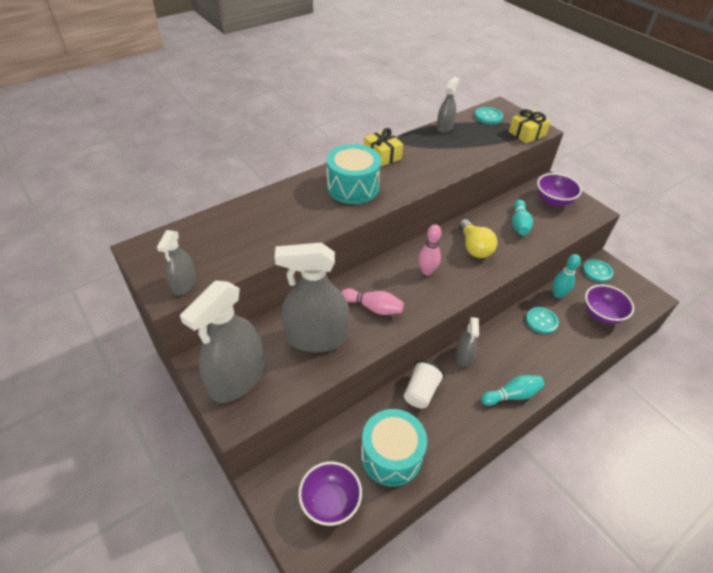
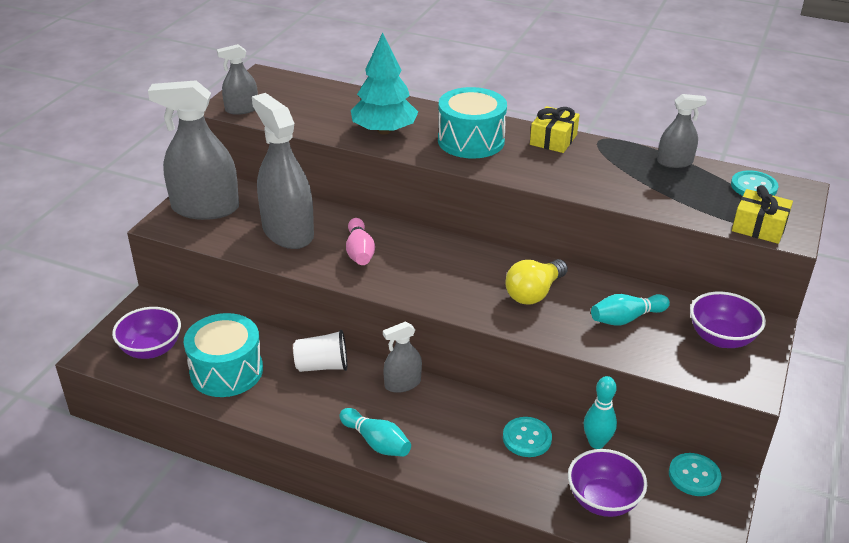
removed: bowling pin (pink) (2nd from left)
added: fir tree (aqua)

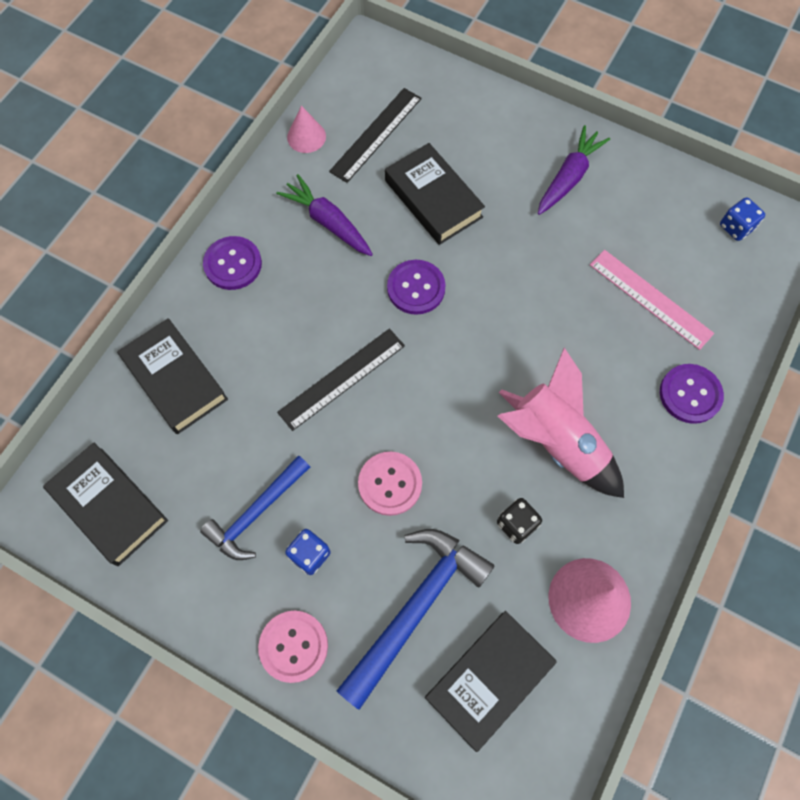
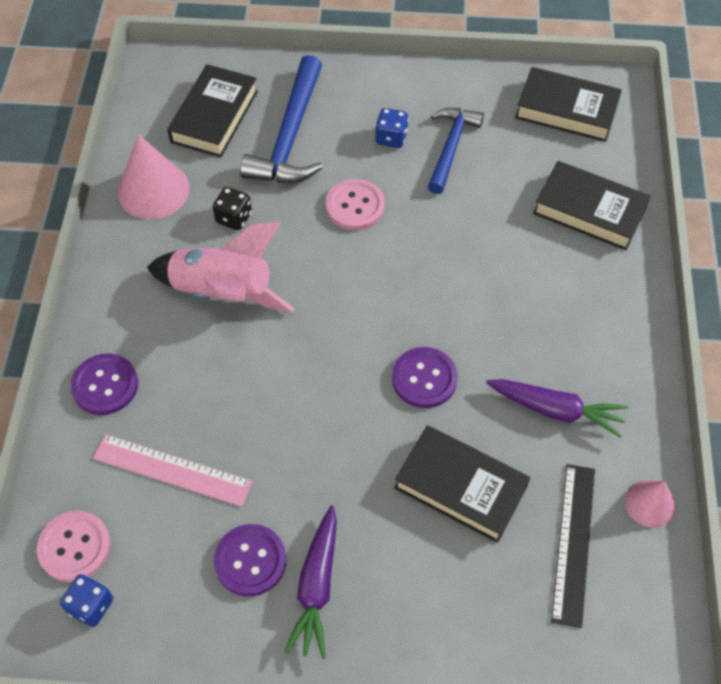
removed: measuring stick (ebony) (1st from left)
moved: shirt button (purple) (1st from left in the first image) to shirt button (purple) (2nd from left); shirt button (pink) (1st from left)

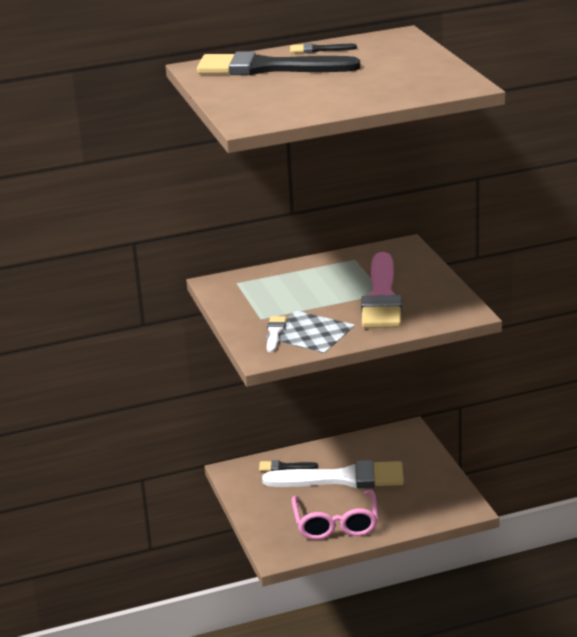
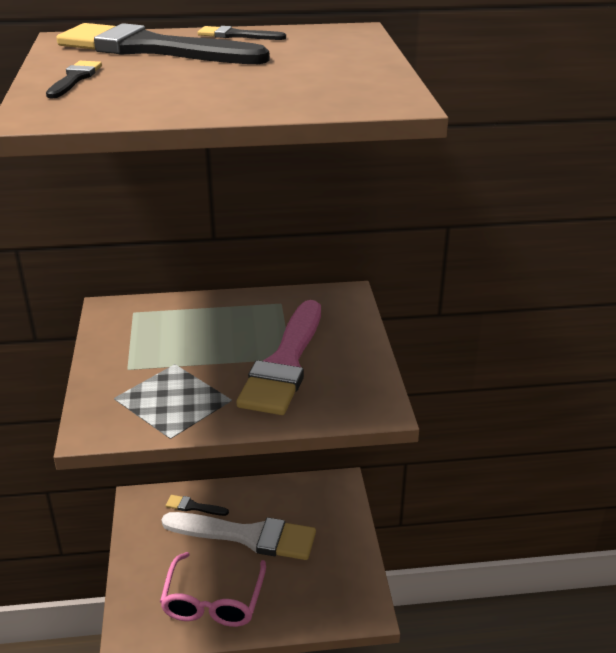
removed: paintbrush (snow-white) (1st from left)
added: paintbrush (ebony) (1st from left)

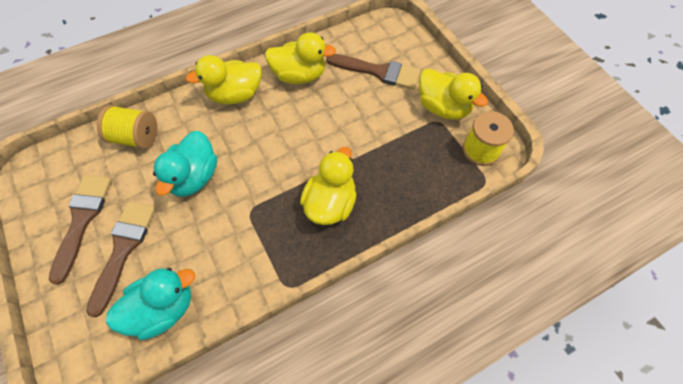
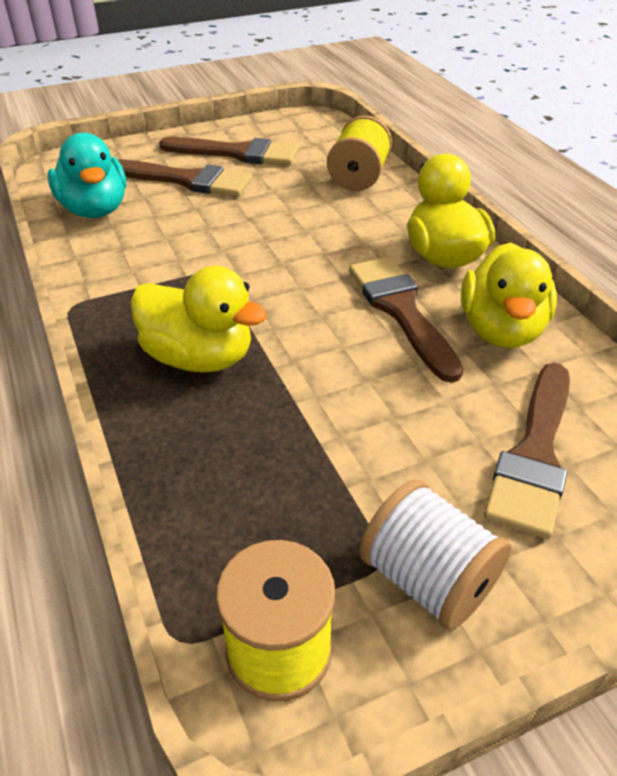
removed: duck (aqua) (2nd from left)
added: paintbrush (russet) (3rd from left)
replaced: duck (yellow) (4th from left) to reel of thread (snow-white)

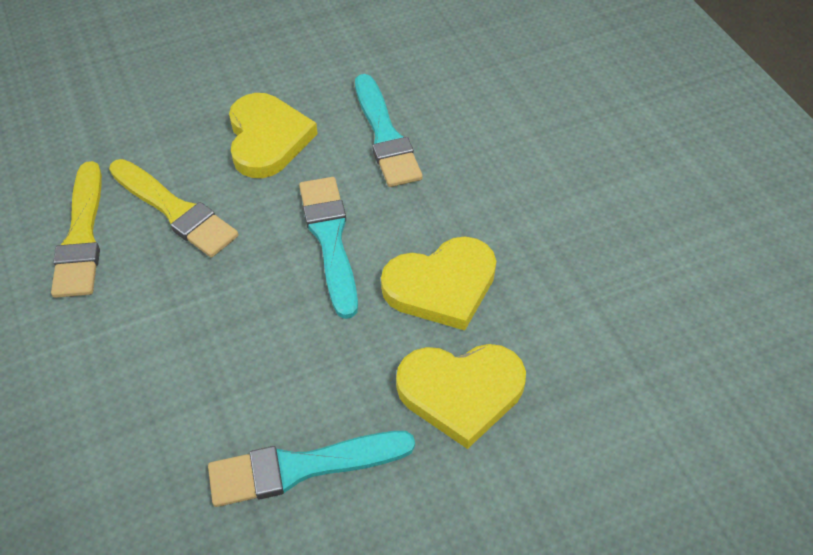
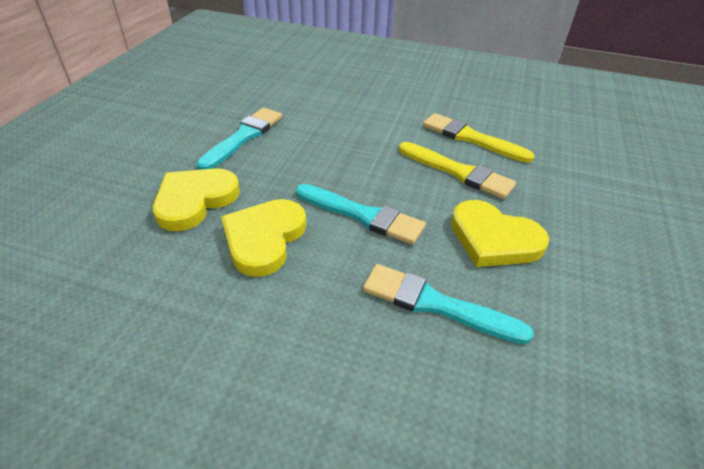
turned: paintbrush (yellow) (2nd from left in the first image) 135 degrees counterclockwise

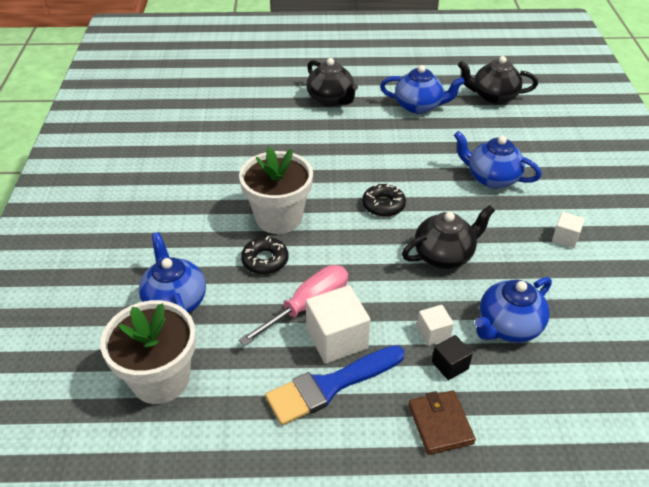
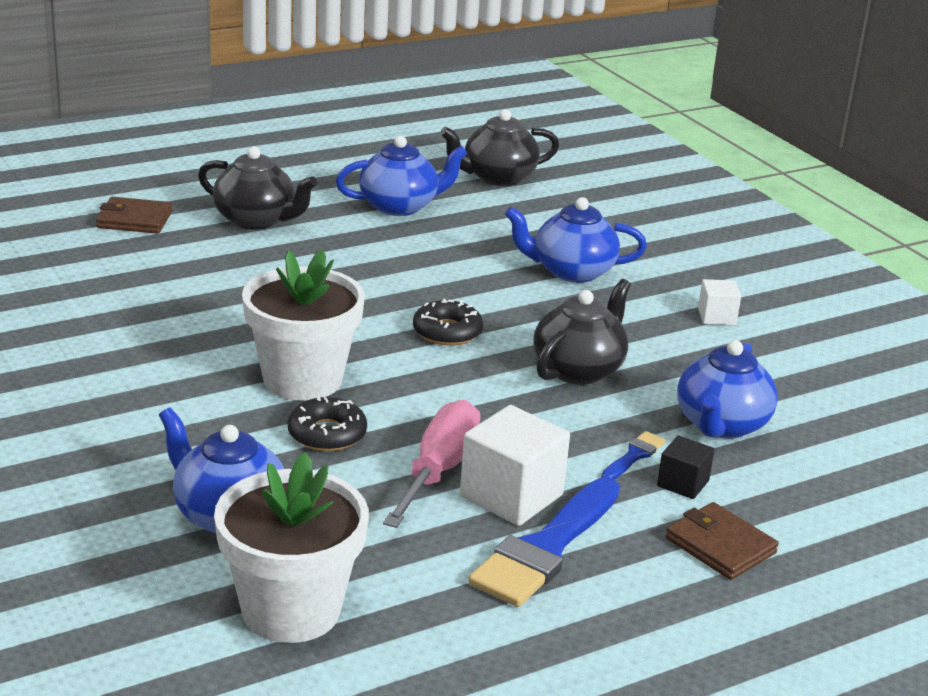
added: billfold (russet) (1st from left)
replaced: block (snow-white) (2nd from left) to paintbrush (cobalt) (2nd from left)

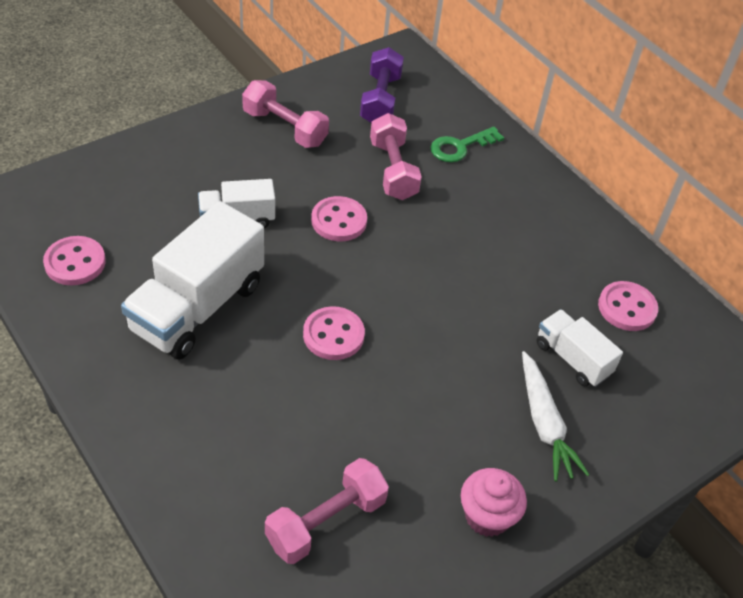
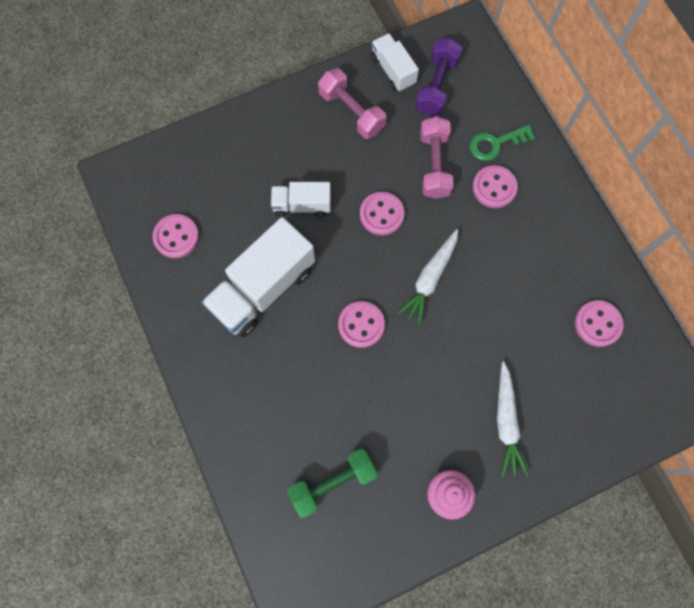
added: toy carrot (snow-white) (1st from left); shirt button (pink) (4th from left)
moved: lorry (snow-white) (3rd from left)
recoloured: hand weight (pink) (2nd from left) to hand weight (green)

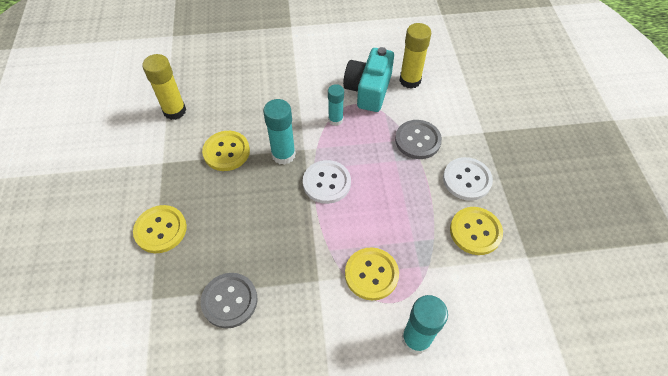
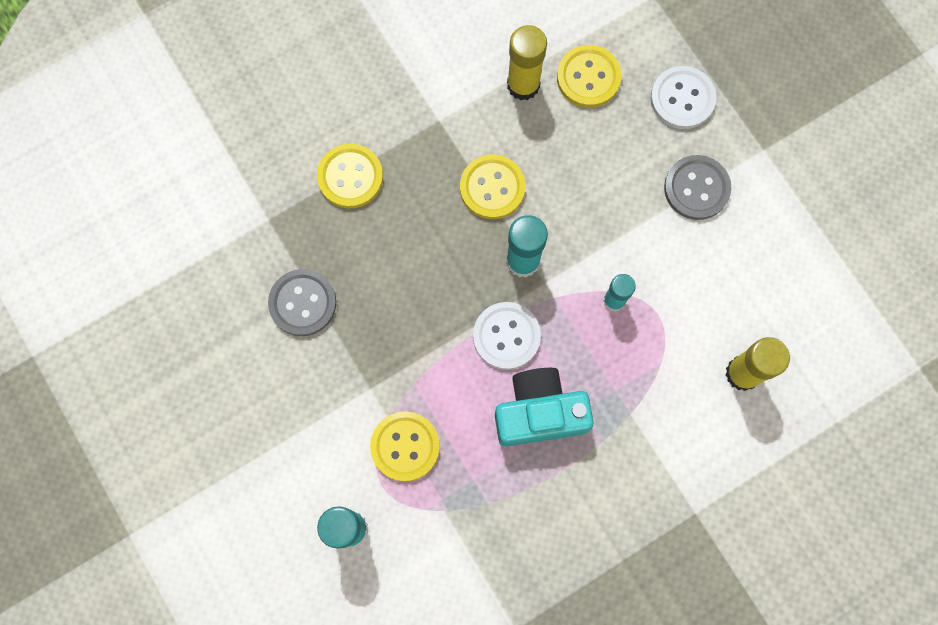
moved: compact camera (aqua); shirt button (ash-grey) (2nd from left); shirt button (snow-white) (2nd from left); shirt button (yellow) (4th from left)

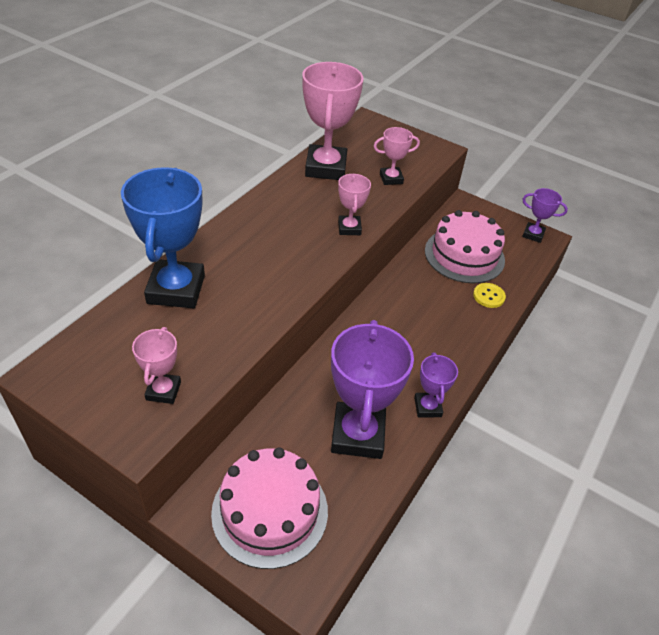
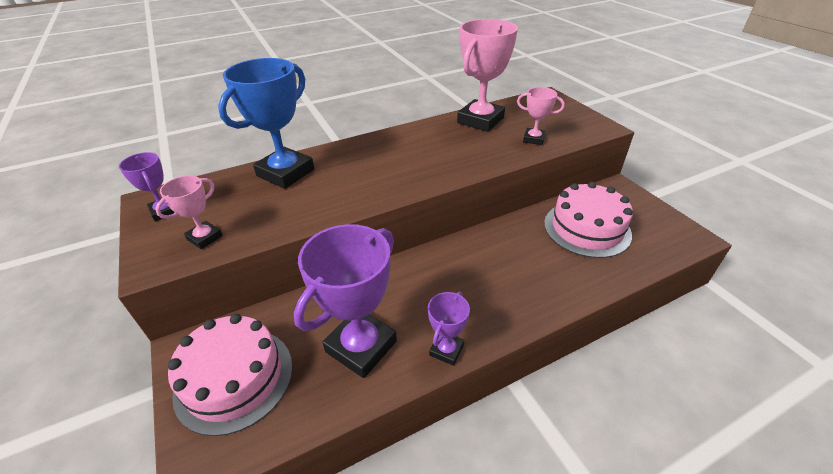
removed: trophy (pink) (3rd from left); shirt button (yellow)
moved: trophy (purple) (3rd from left in the first image) to trophy (purple) (1st from left)

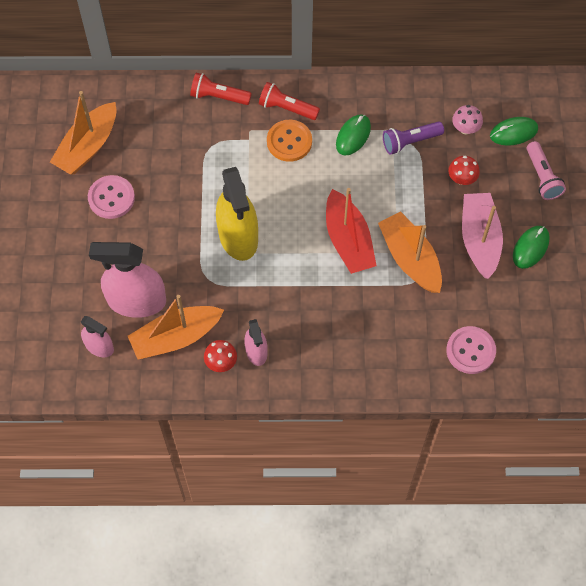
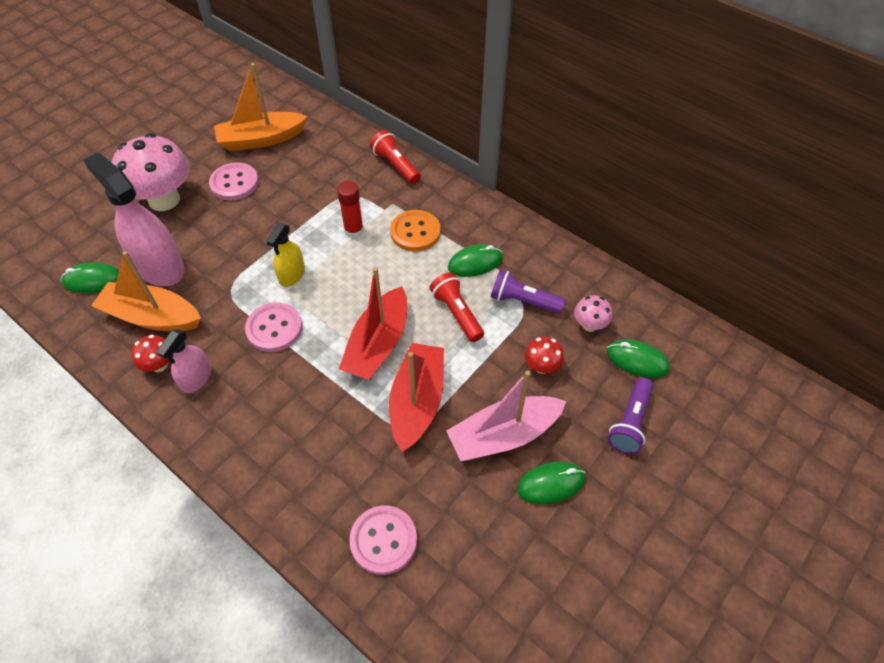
added: toadstool (pink) (1st from left); shirt button (pink) (2nd from left); glue (red)
moved: flashlight (red) (2nd from left)
replaced: sprayer (pink) (1st from left) to PC mouse (green) (1st from left)
recoloured: boat (orange) (3rd from left) to boat (red) (2nd from left); flashlight (pink) to flashlight (purple) (2nd from left)
turned: boat (pink) 150 degrees counterclockwise
resized: sprayer (yellow) x0.53

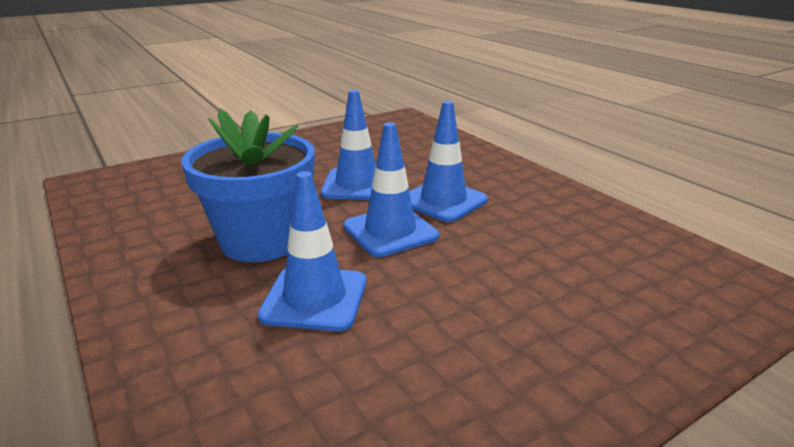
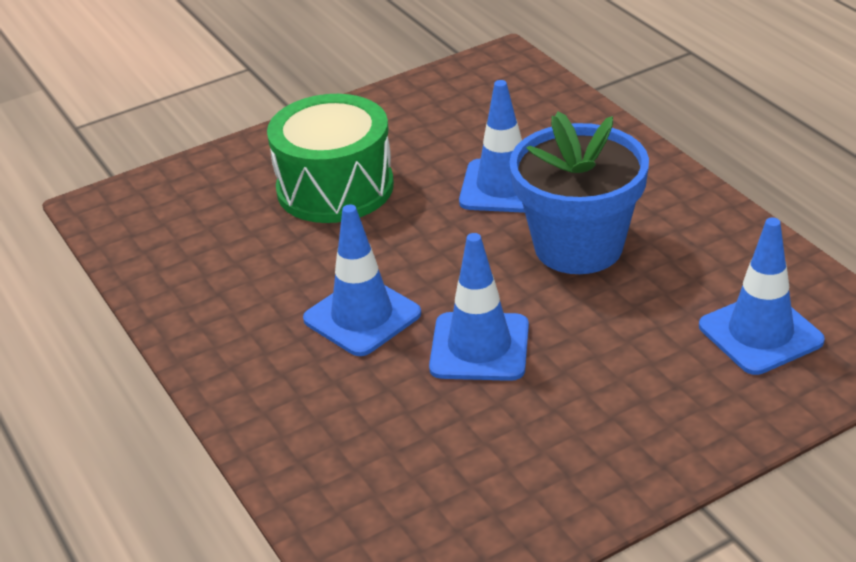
added: toy drum (green)
moved: traffic cone (cobalt) (3rd from left in the first image) to traffic cone (cobalt) (4th from left)

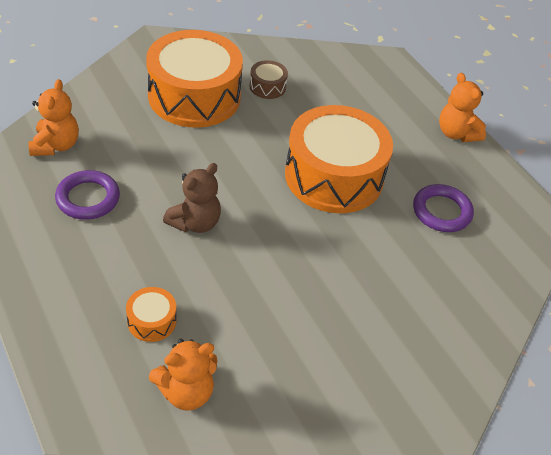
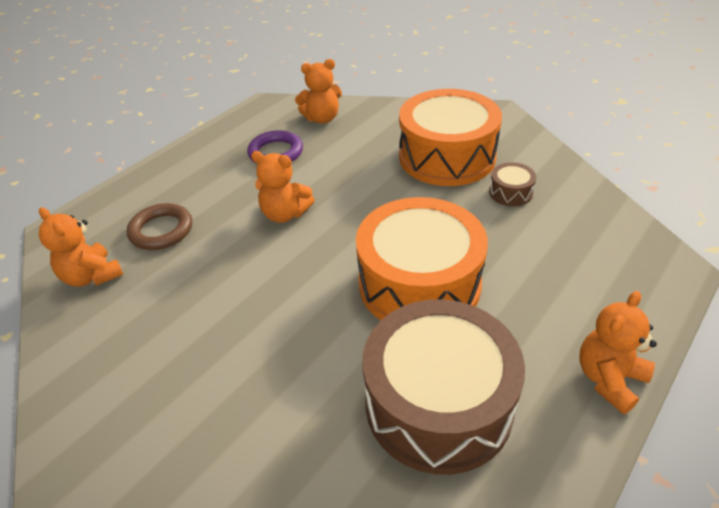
replaced: toy drum (orange) (1st from left) to hoop (russet); hoop (purple) (2nd from left) to toy drum (russet) (1st from left)
recoloured: stuffed bear (russet) to stuffed bear (orange) (2nd from left)

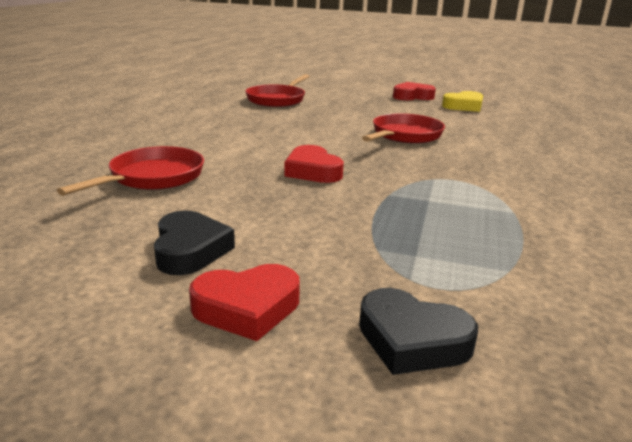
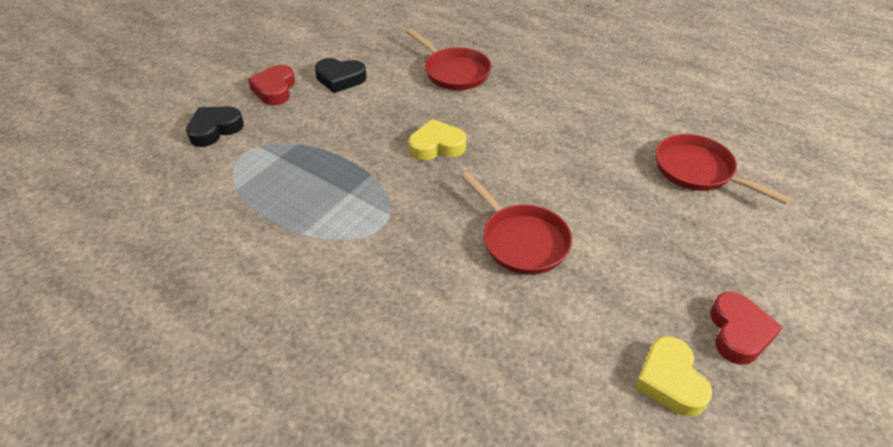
recoloured: love heart (red) (2nd from left) to love heart (yellow) (1st from left)

